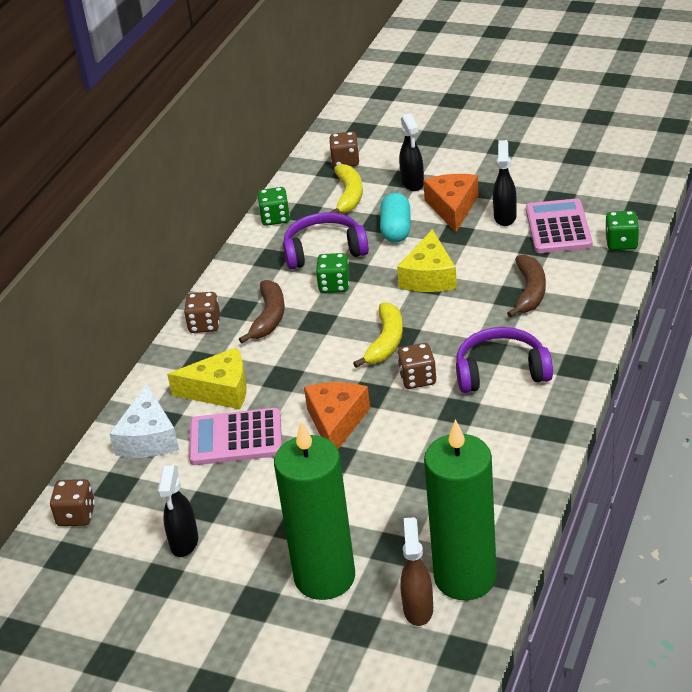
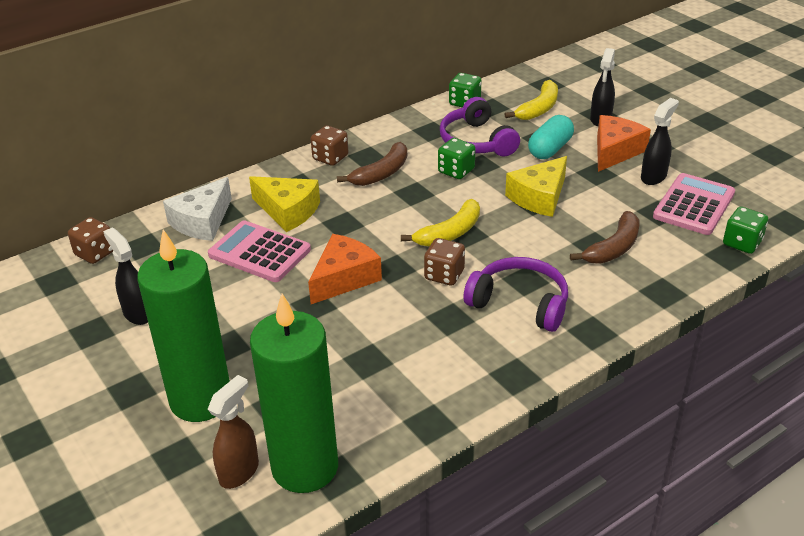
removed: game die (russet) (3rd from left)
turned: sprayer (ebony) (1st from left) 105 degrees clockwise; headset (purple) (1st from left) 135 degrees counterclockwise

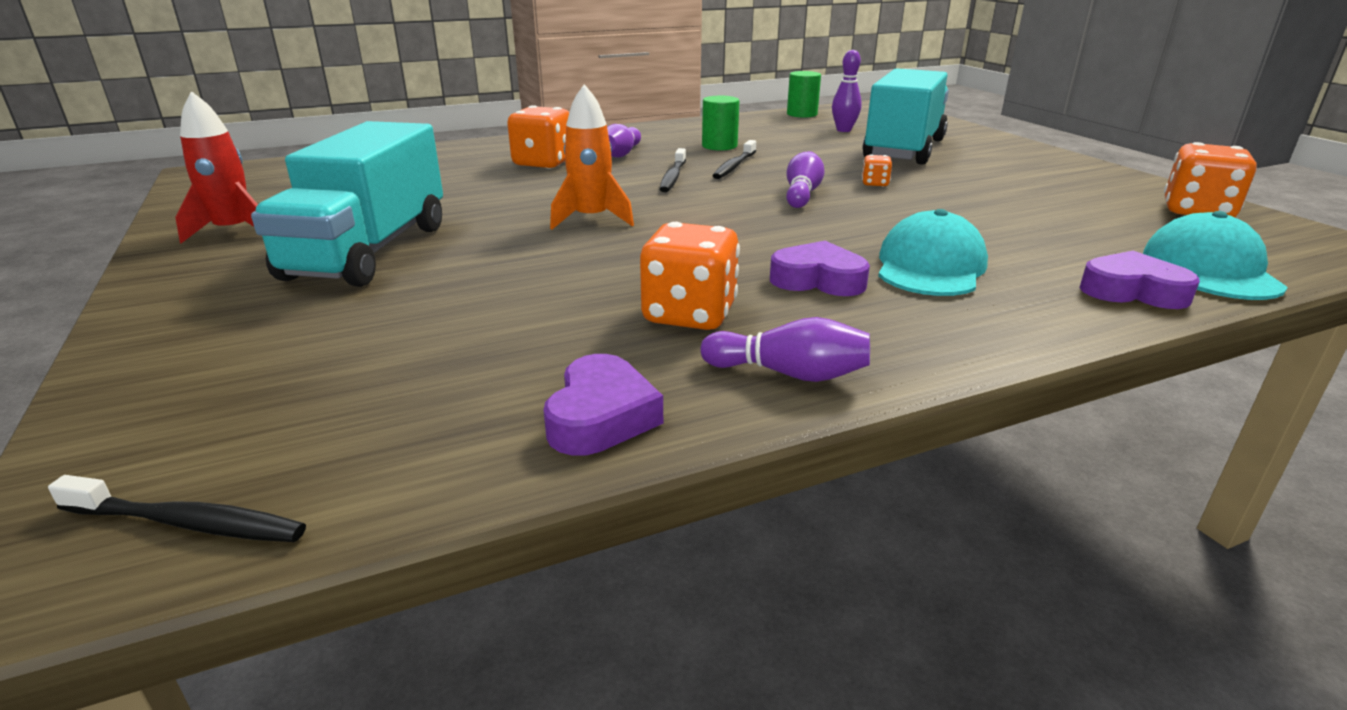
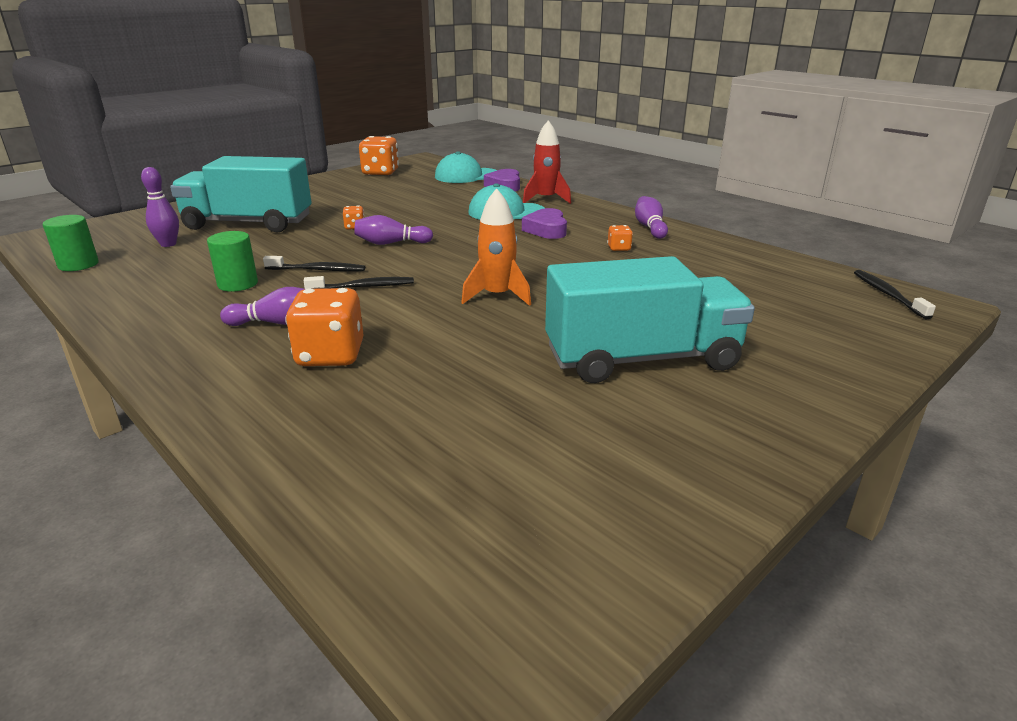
removed: love heart (purple) (1st from left)
moved: spaceship (red)
resized: game die (orange) (2nd from left in the first image) x0.48

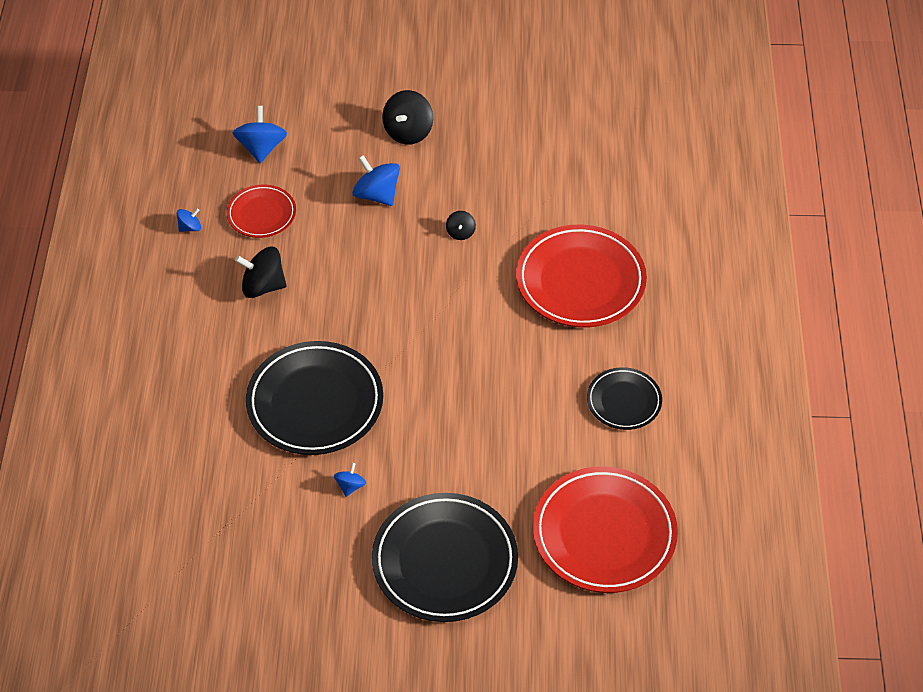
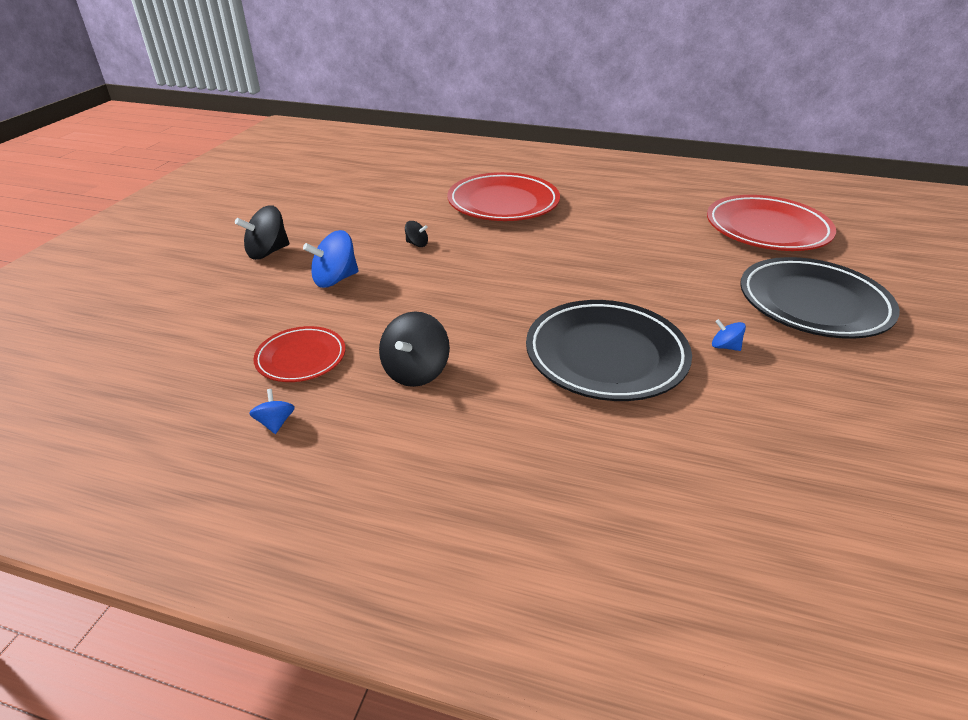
removed: toy top (cobalt) (2nd from left); dinner plate (ebony) (3rd from left)
turned: toy top (ebony) (2nd from left in the first image) 105 degrees clockwise

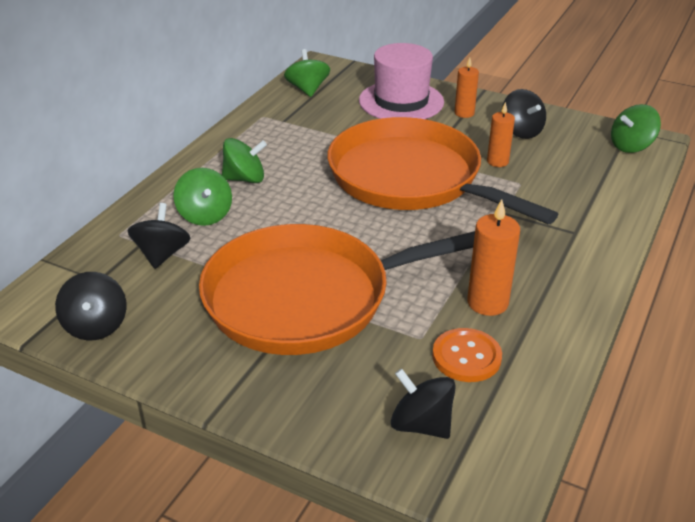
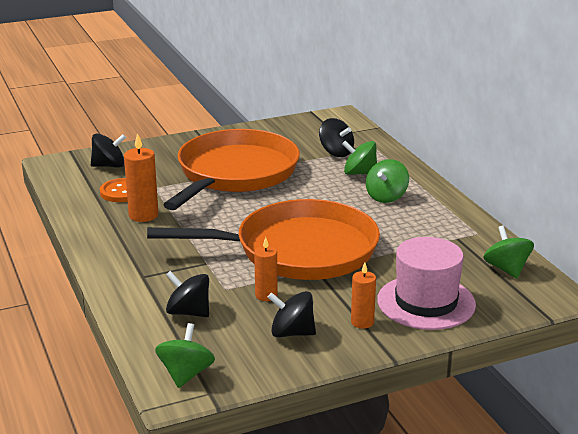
moved: toy top (ebony) (1st from left in the first image) to toy top (ebony) (2nd from left)
turned: toy top (green) (3rd from left in the first image) 135 degrees counterclockwise

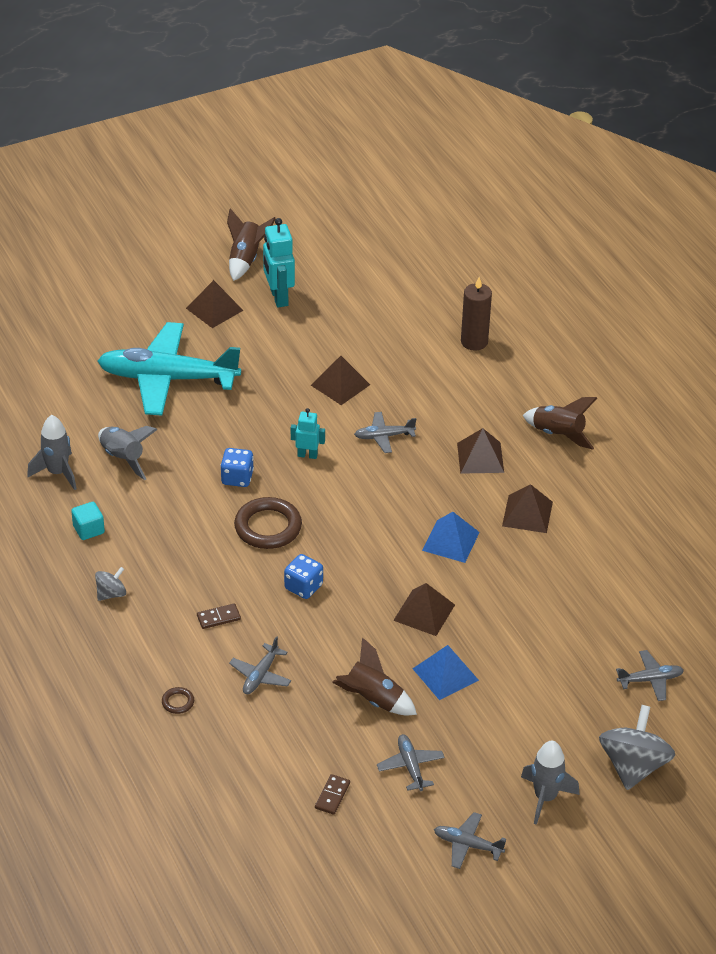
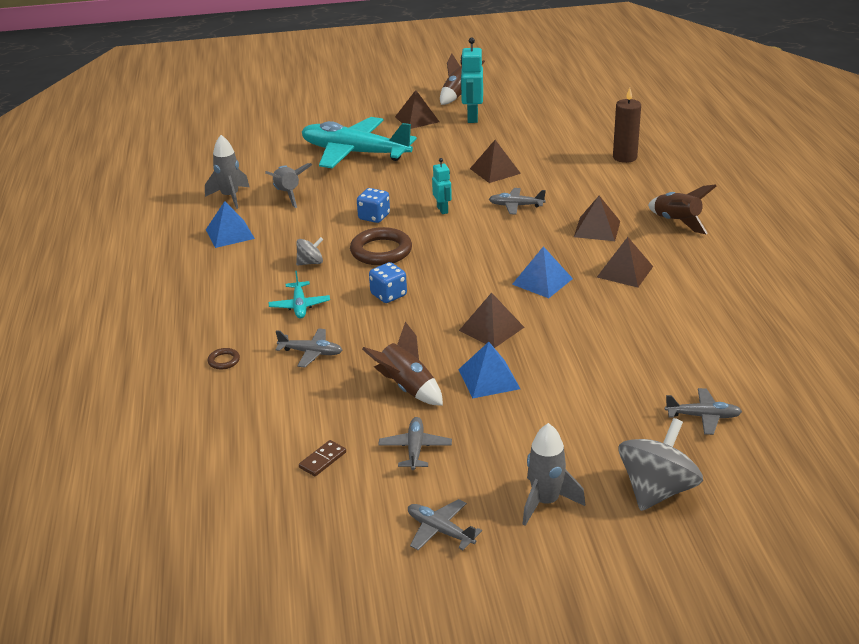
moved: toy top (ash-grey) (1st from left)
replaced: block (aqua) to pyramid shape (cobalt) (1st from left); domino tile (russet) (1st from left) to toy plane (aqua) (1st from left)
turned: toy plane (ash-grey) (1st from left) 120 degrees counterclockwise; robot (aqua) (2nd from left in the first image) 45 degrees clockwise

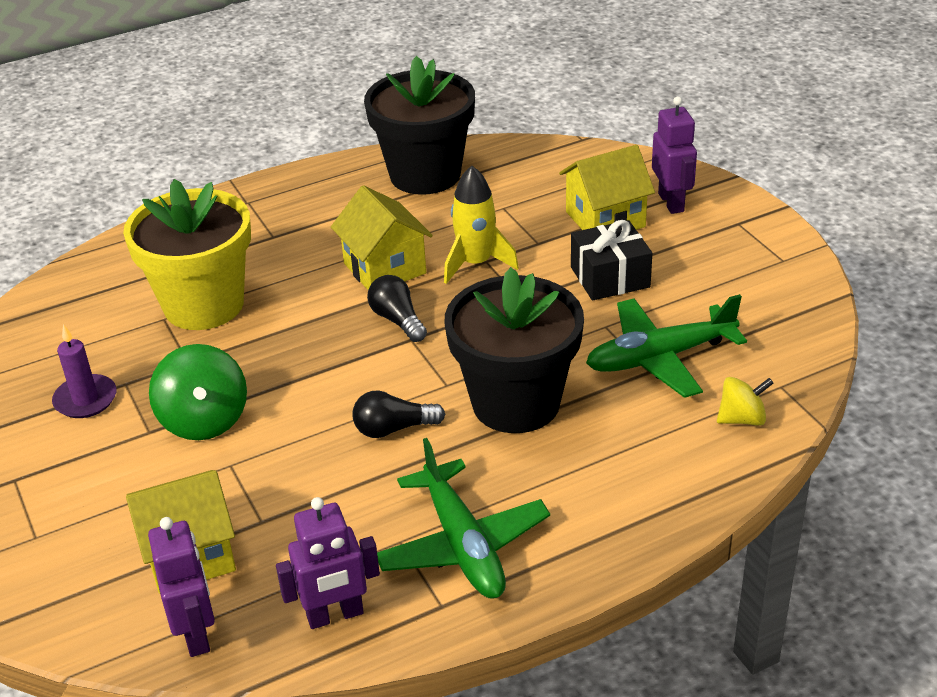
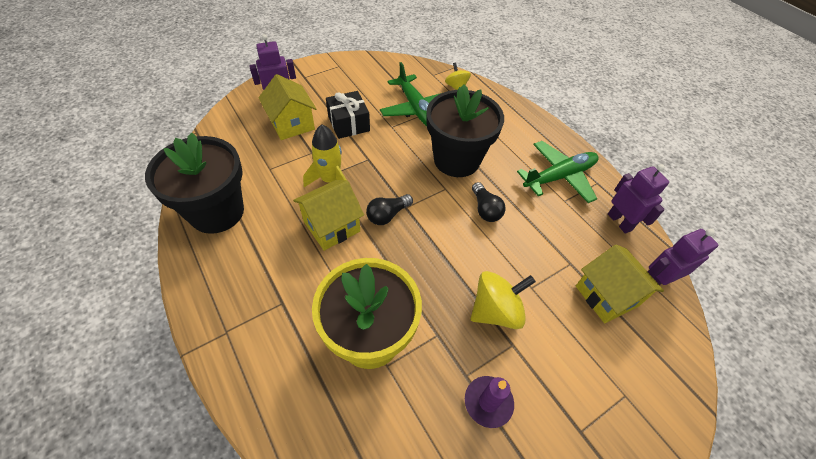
recoloured: toy top (green) to toy top (yellow) (2nd from left)

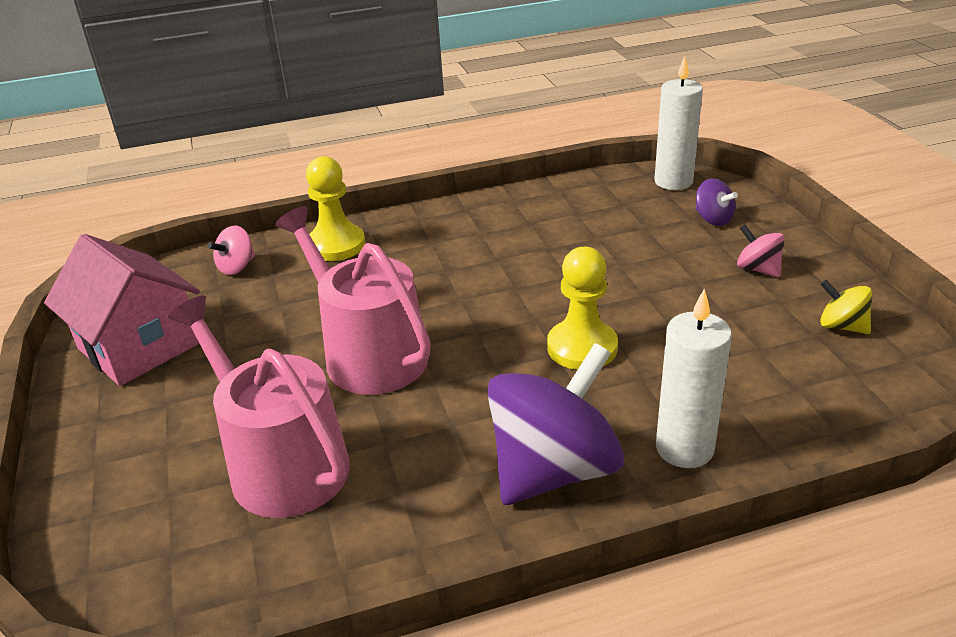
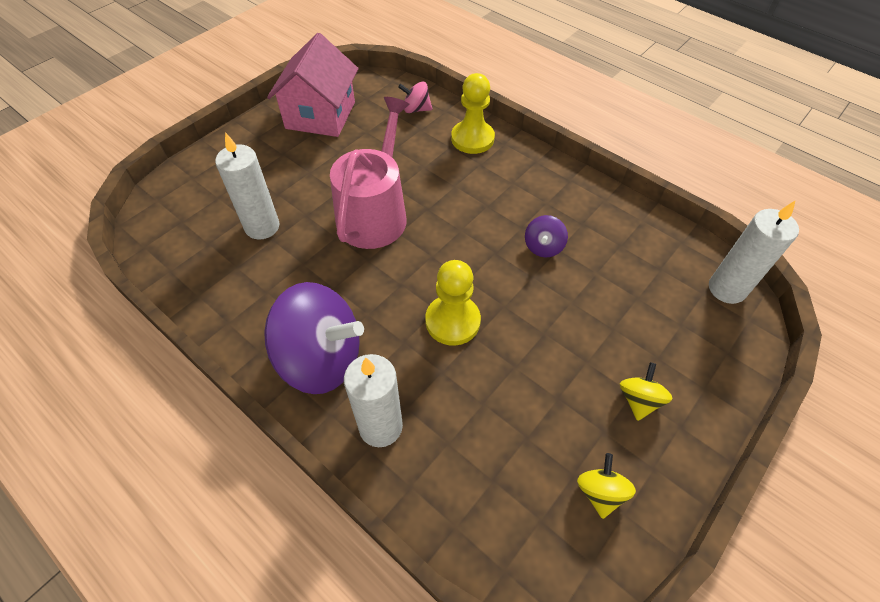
moved: toy top (purple) (2nd from left)
replaced: watering pot (pink) (1st from left) to candle (snow-white) (1st from left)
recoloured: toy top (pink) (2nd from left) to toy top (yellow) (2nd from left)

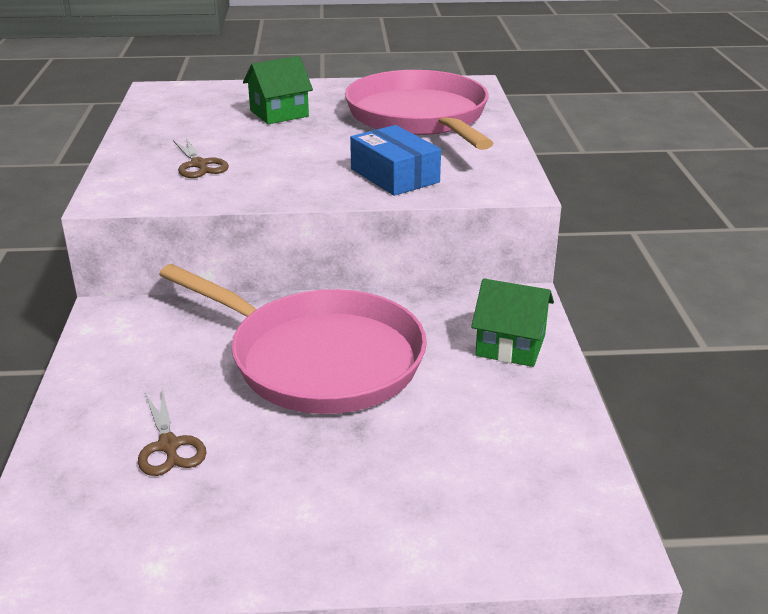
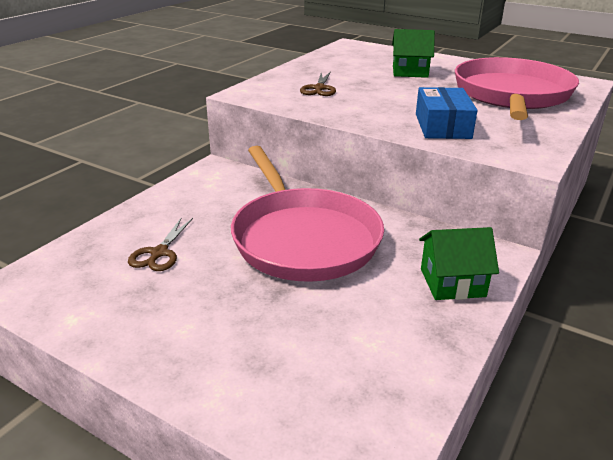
turned: house (green) (2nd from left) 60 degrees counterclockwise

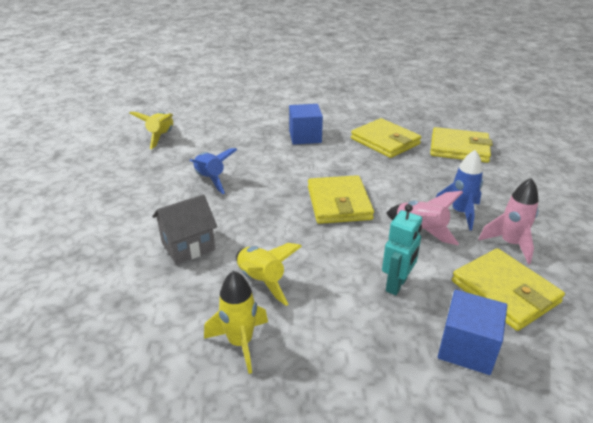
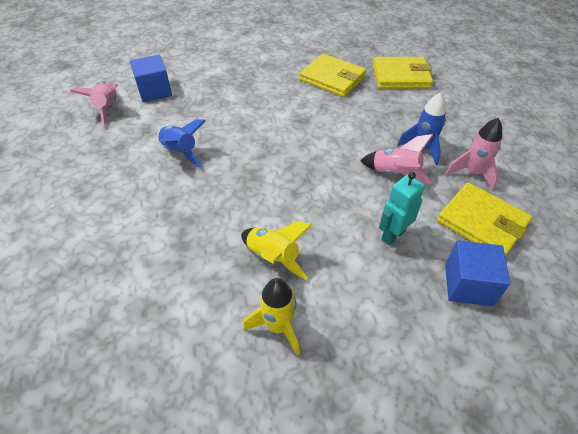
removed: house (ash-grey); billfold (yellow) (1st from left)
moved: block (cobalt) (1st from left)
recoloured: spaceship (yellow) (1st from left) to spaceship (pink) (1st from left)
turned: robot (aqua) 150 degrees counterclockwise

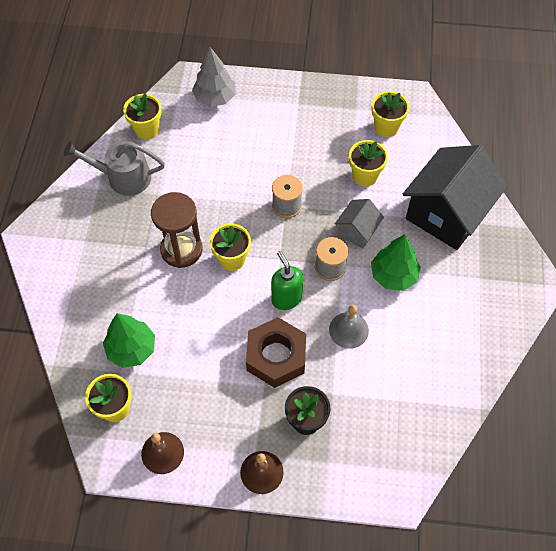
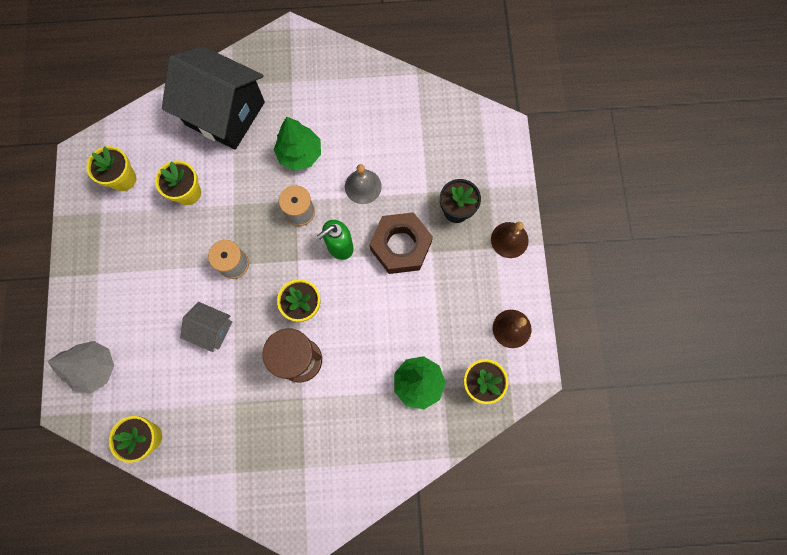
removed: watering pot (ash-grey)
moved: house (ash-grey)

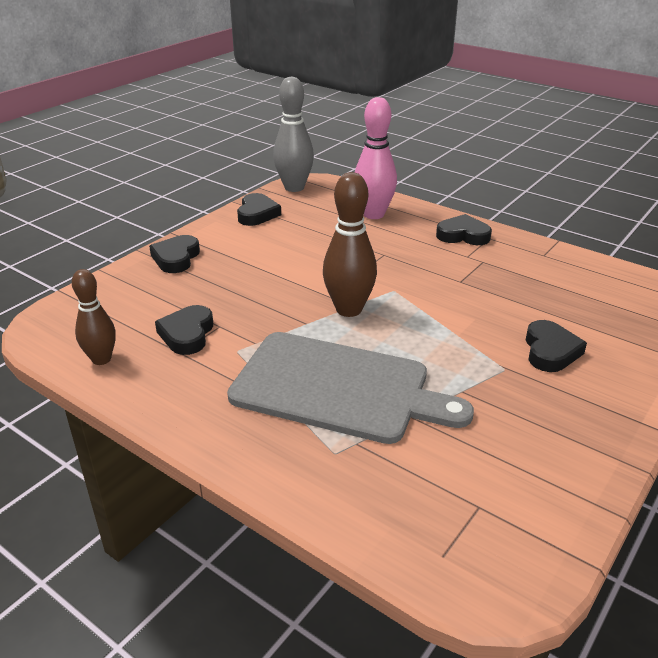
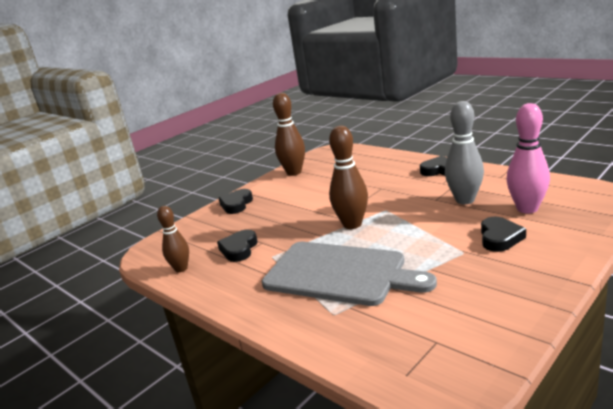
moved: bowling pin (ash-grey); bowling pin (pink)
replaced: love heart (ebony) (3rd from left) to bowling pin (russet) (2nd from left)

